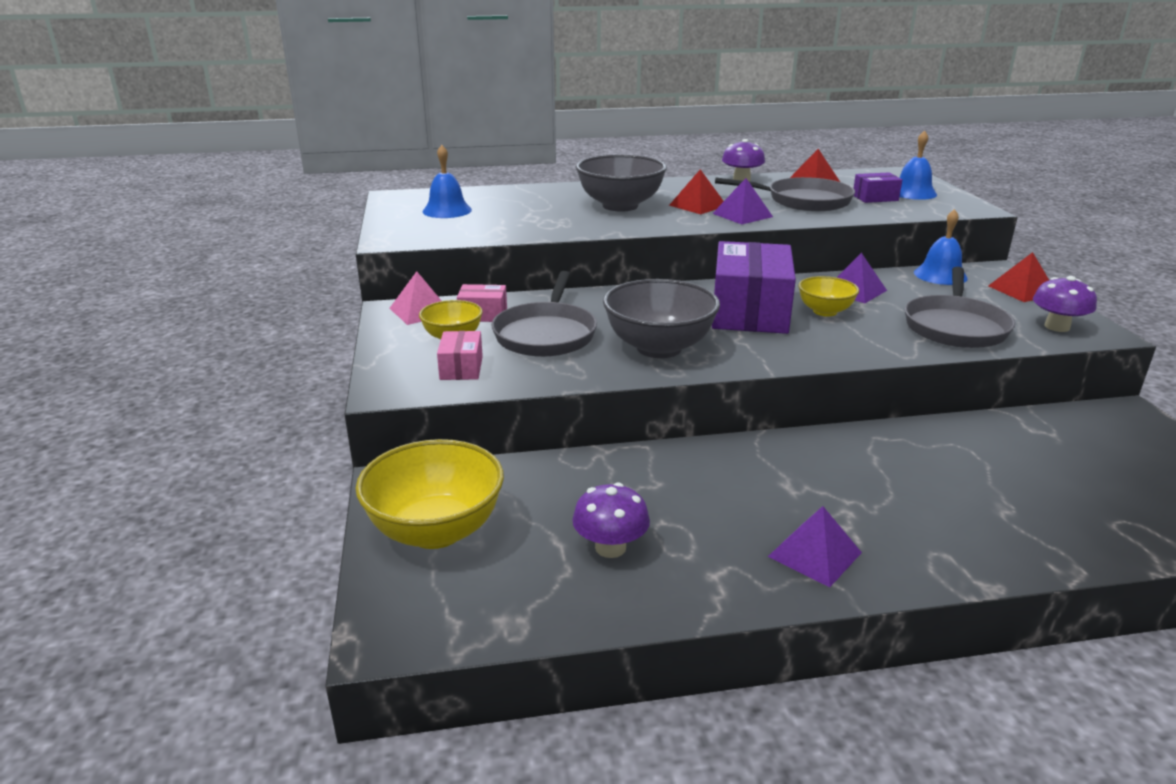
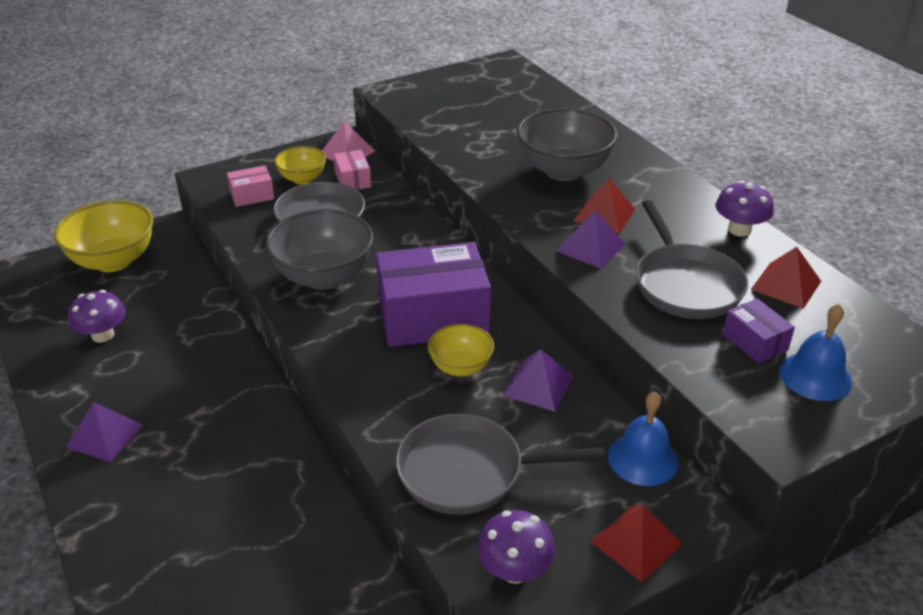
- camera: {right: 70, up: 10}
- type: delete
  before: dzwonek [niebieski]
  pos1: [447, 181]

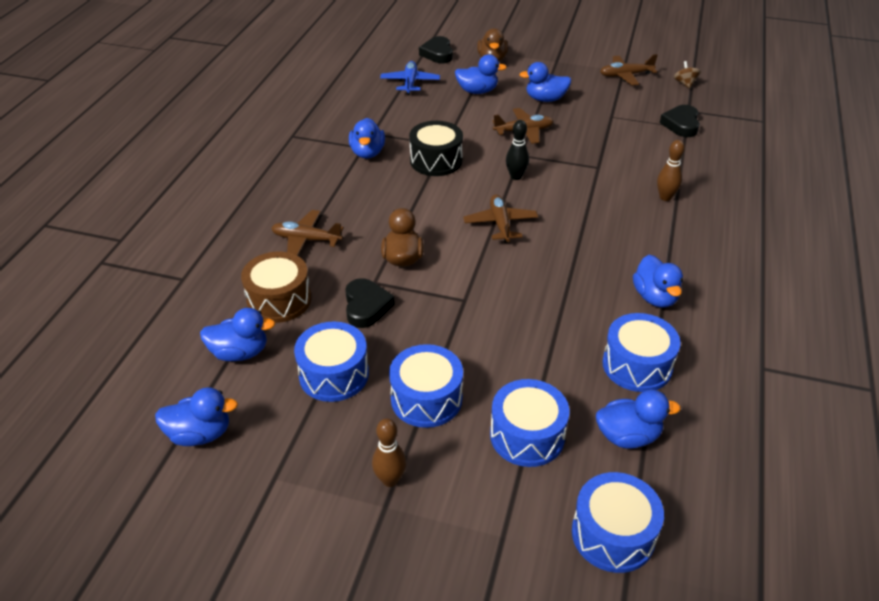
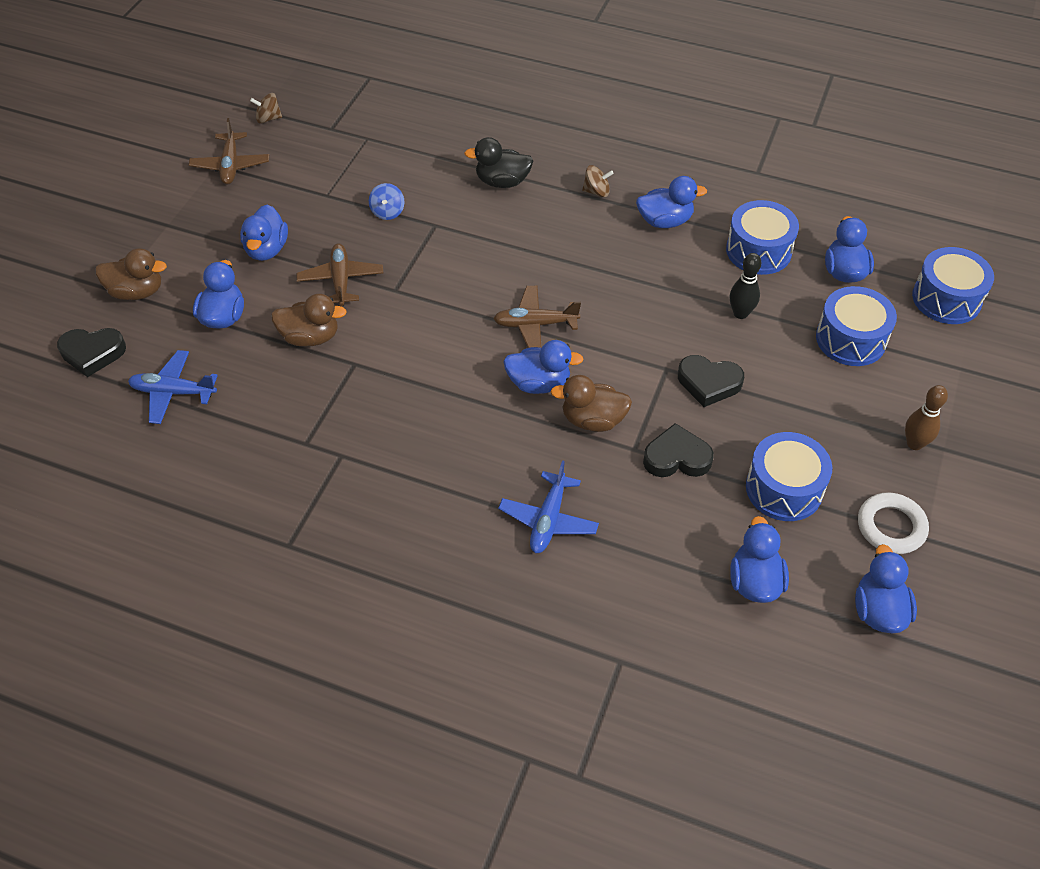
- camera: {right: -85, up: 10}
- type: delete
  before: bęben [brązowy]
  pos1: [276, 287]
- type: delete
  before: bęben [niebieski]
  pos1: [426, 386]
- type: delete
  before: bęben [czarny]
  pos1: [436, 148]
- type: insert
  after: kaczka [brązowy]
  pos2: [309, 320]
- type: insert
  after: bączek [niebieski]
  pos2: [386, 201]
- type: insert
  after: bączek [brązowy]
  pos2: [598, 181]
- type: insert
  after: pierścień [biały]
  pos2: [893, 523]
- type: move
  before: kaczka [niebieski]
  pos1: [367, 138]
  pos2: [543, 367]
- type: move
  before: kręgiel [czarny]
  pos1: [517, 150]
  pos2: [745, 286]
- type: move
  before: serce [czarny]
  pos1: [680, 121]
  pos2: [711, 381]
- type: replace
  before: kręgiel [brązowy]
  after: kaczka [czarny]
  pos1: [671, 170]
  pos2: [498, 162]
- type: recolor
  before: samolot [brązowy]
  after: samolot [niebieski]
  pos1: [307, 233]
  pos2: [548, 506]

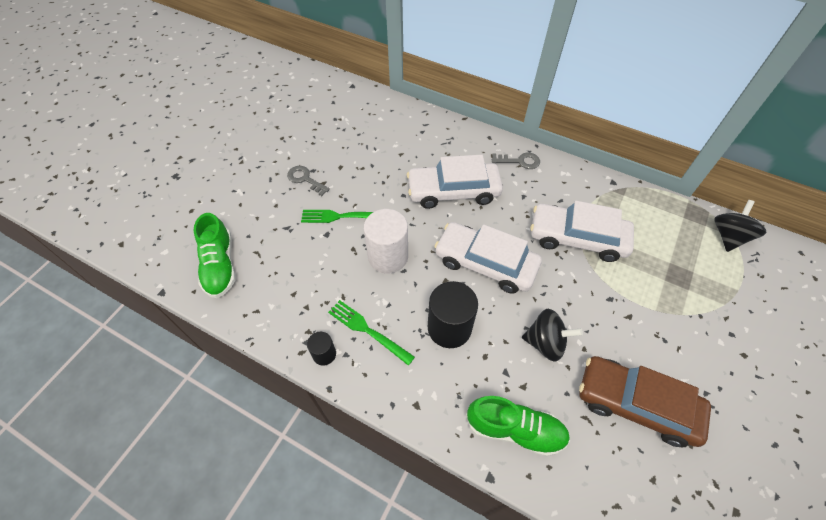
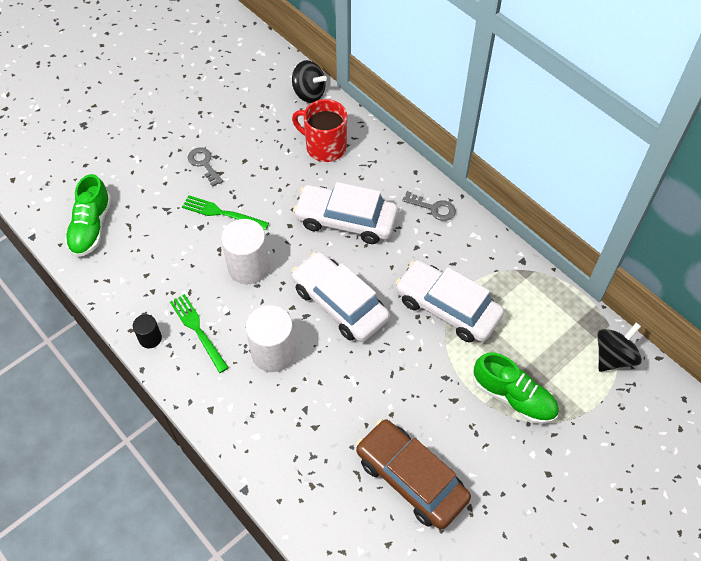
- camera: {right: 20, up: 0}
- type: insert
  after: kubek [czerwony]
  pos2: [319, 130]
- type: move
  before: but [zielony]
  pos1: [518, 426]
  pos2: [516, 388]
- type: move
  before: bączek [czarny]
  pos1: [552, 335]
  pos2: [309, 81]
- type: recolor
  before: walec [czarny]
  after: walec [biały]
  pos1: [453, 314]
  pos2: [271, 338]

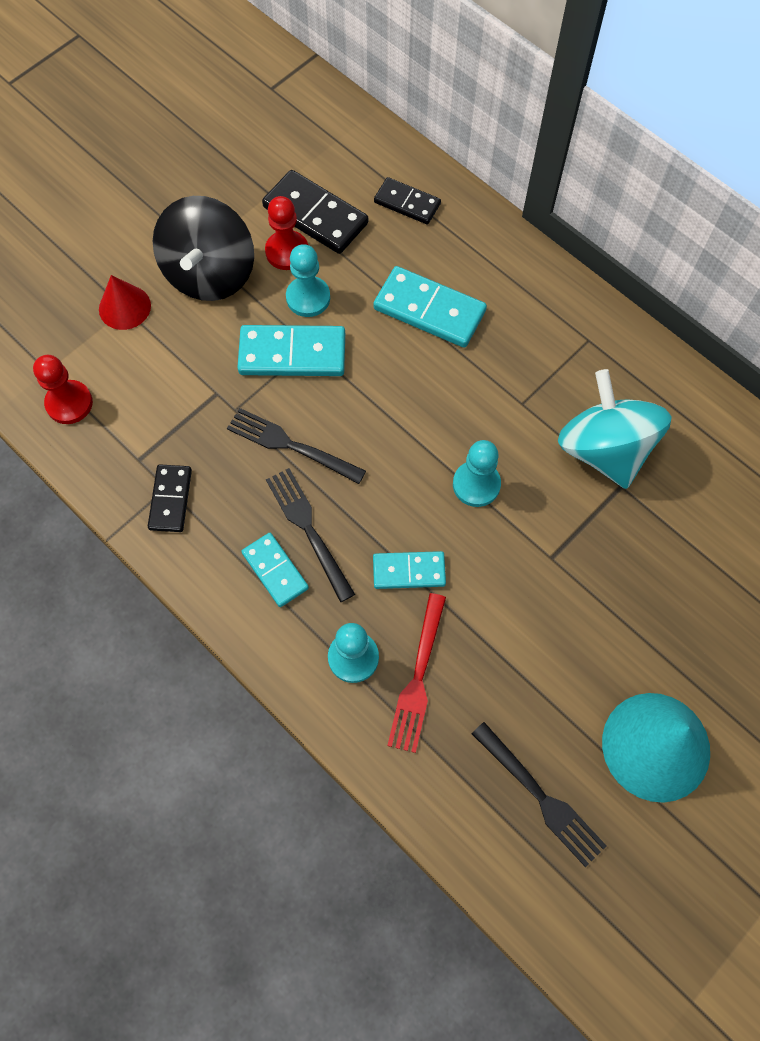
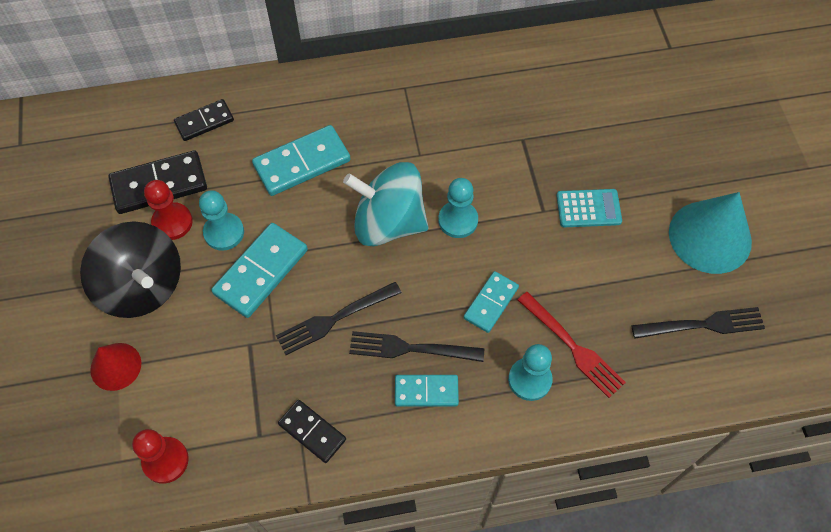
- camera: {right: -55, up: -5}
- type: insert
  after: kalkulator [turkusowy]
  pos2: [589, 208]
- type: move
  before: bączek [turkusowy]
  pos1: [615, 429]
  pos2: [385, 204]

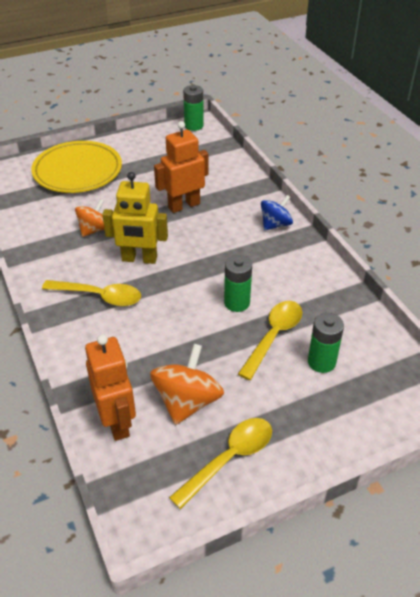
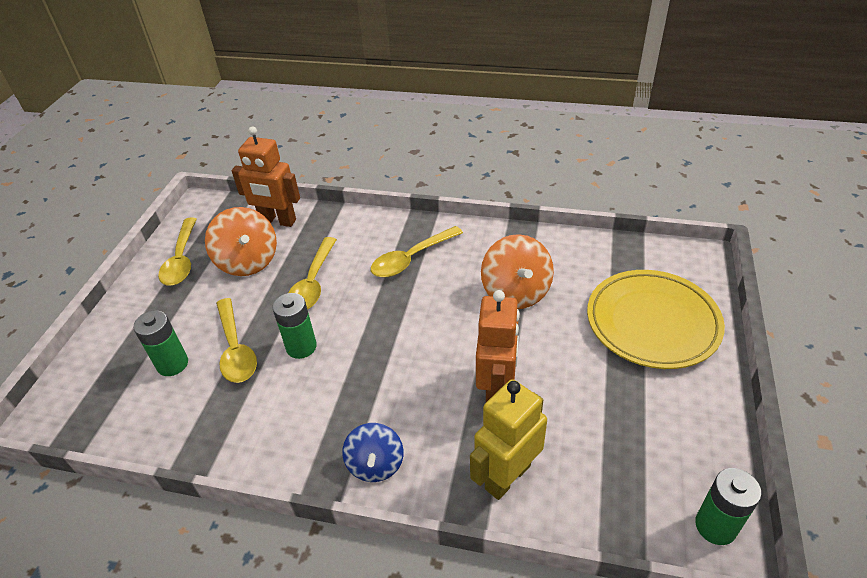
- camera: {right: 130, up: 0}
- type: insert
  after: łyżka [żółty]
  pos2: [312, 273]
- type: move
  before: robot [żółty]
  pos1: [135, 218]
  pos2: [508, 439]
- type: resize
  before: bączek [pomarańczowy]
  pos1: [90, 218]
  pos2: [517, 271]
  scale: 1.51

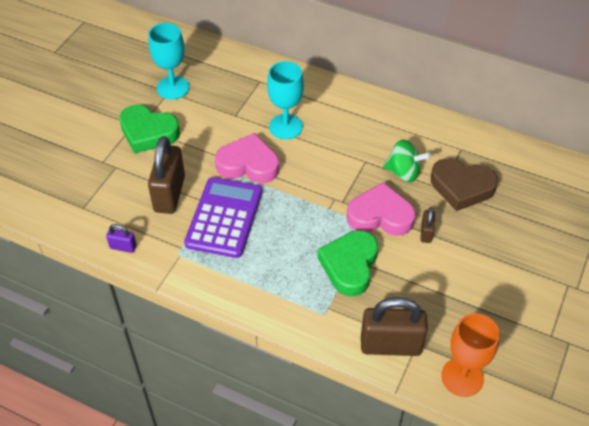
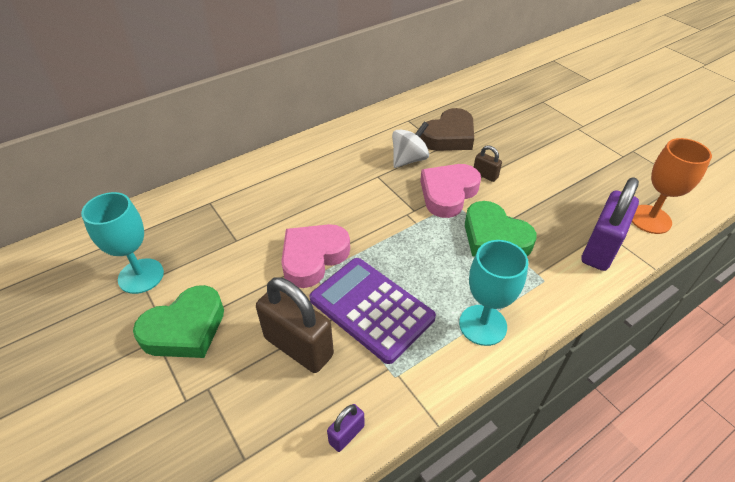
- camera: {right: -60, up: -5}
- type: move
  before: kielich [turkusowy]
  pos1: [285, 100]
  pos2: [493, 293]
- type: recolor
  before: kłódka [brązowy]
  after: kłódka [fioletowy]
  pos1: [394, 326]
  pos2: [610, 224]
- type: recolor
  before: bączek [zielony]
  after: bączek [biały]
  pos1: [407, 161]
  pos2: [410, 145]

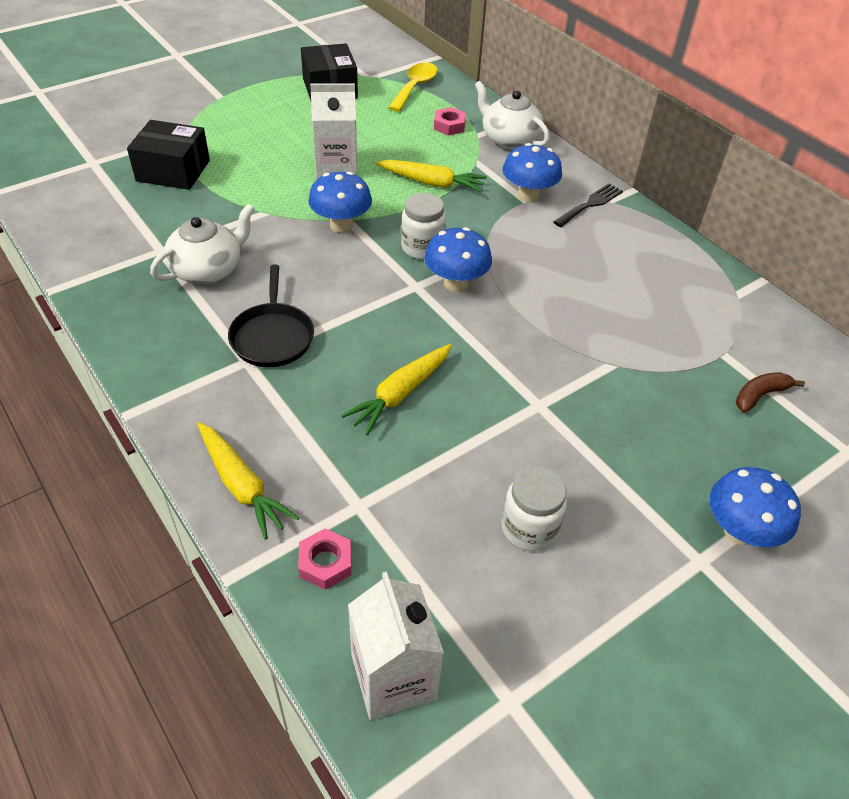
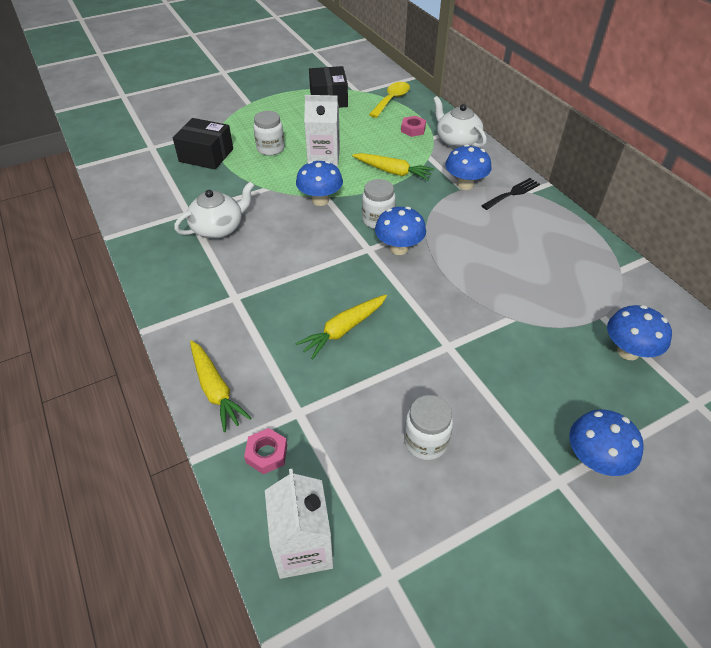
- camera: {right: 10, up: 0}
- type: delete
  before: patelnia [czarny]
  pos1: [271, 316]
- type: insert
  after: słoik [biały]
  pos2: [269, 133]
- type: replace
  before: banan [brązowy]
  after: grzyb [niebieski]
  pos1: [770, 392]
  pos2: [639, 332]

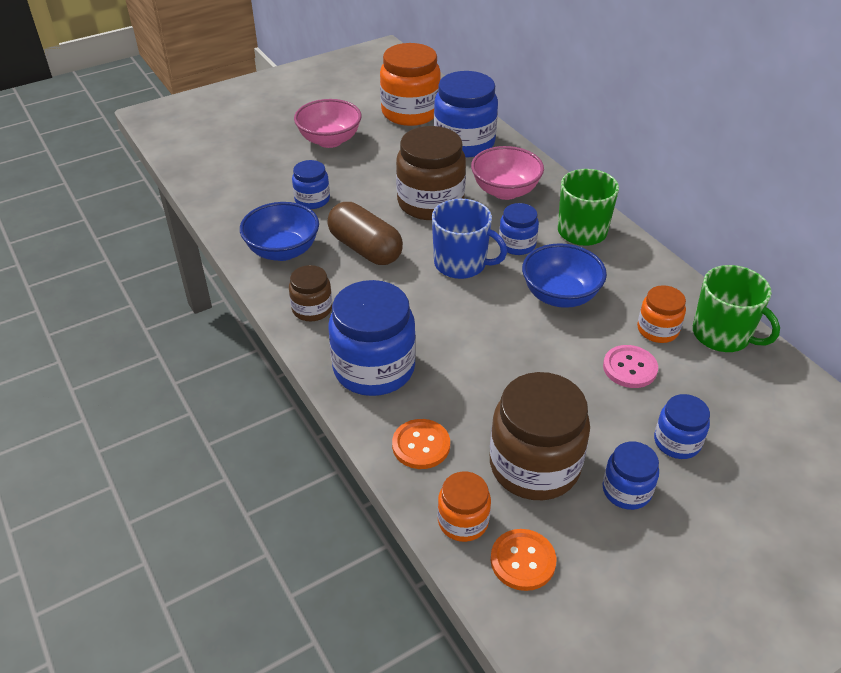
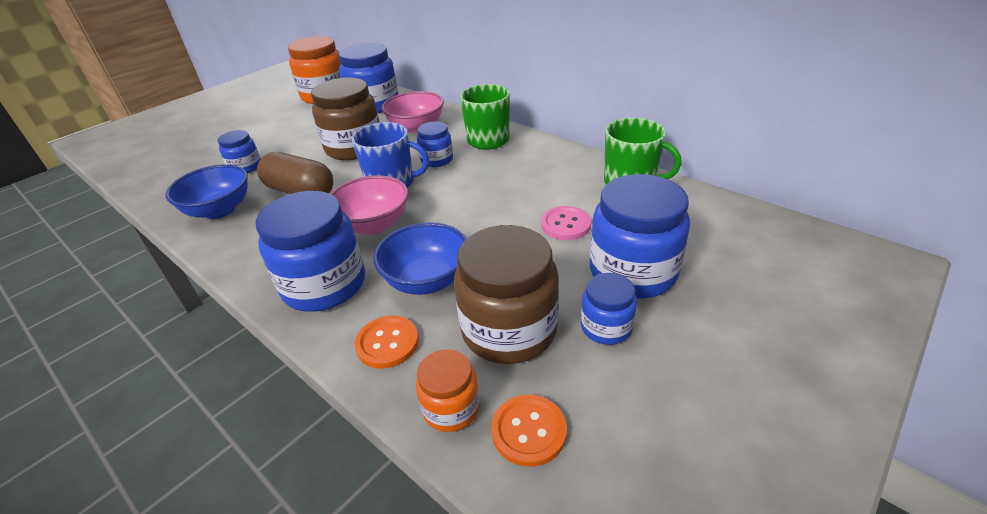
- camera: {right: -15, up: -5}
- type: delete
  before: słoik [brązowy]
  pos1: [310, 293]
- type: delete
  before: słoik [pomarańczowy]
  pos1: [661, 314]
- type: move
  before: miska [różowy]
  pos1: [328, 123]
  pos2: [369, 205]
- type: move
  before: miska [niebieski]
  pos1: [564, 275]
  pos2: [420, 258]
- type: resize
  before: słoik [niebieski]
  pos1: [682, 426]
  pos2: [640, 236]
  scale: 1.89

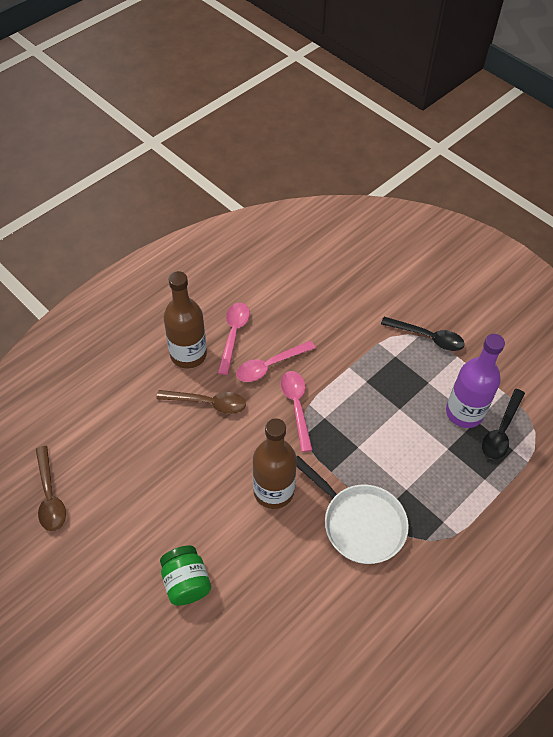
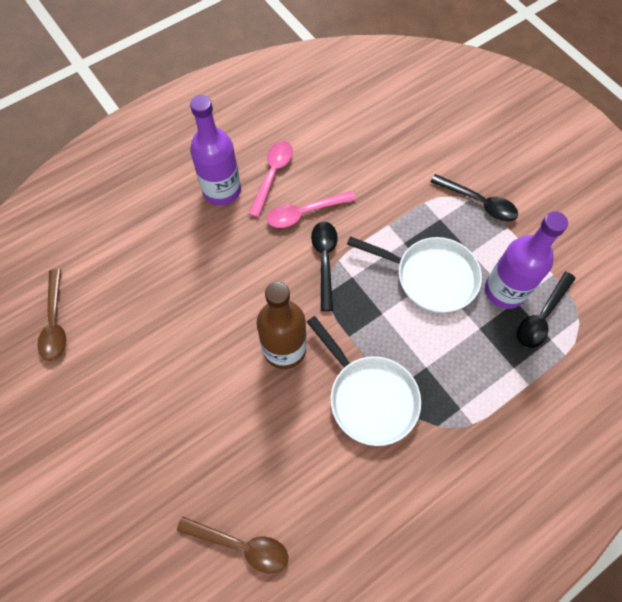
- camera: {right: 10, up: 10}
- type: delete
  before: słoik [zielony]
  pos1: [185, 576]
- type: insert
  after: patelnia [biały]
  pos2: [414, 274]
- type: move
  before: łyżka [brązowy]
  pos1: [201, 402]
  pos2: [233, 544]
- type: recolor
  before: butelka [brązowy]
  after: butelka [fioletowy]
  pos1: [185, 319]
  pos2: [215, 150]
- type: recolor
  before: łyżka [różowy]
  after: łyżka [czarny]
  pos1: [296, 411]
  pos2: [324, 266]

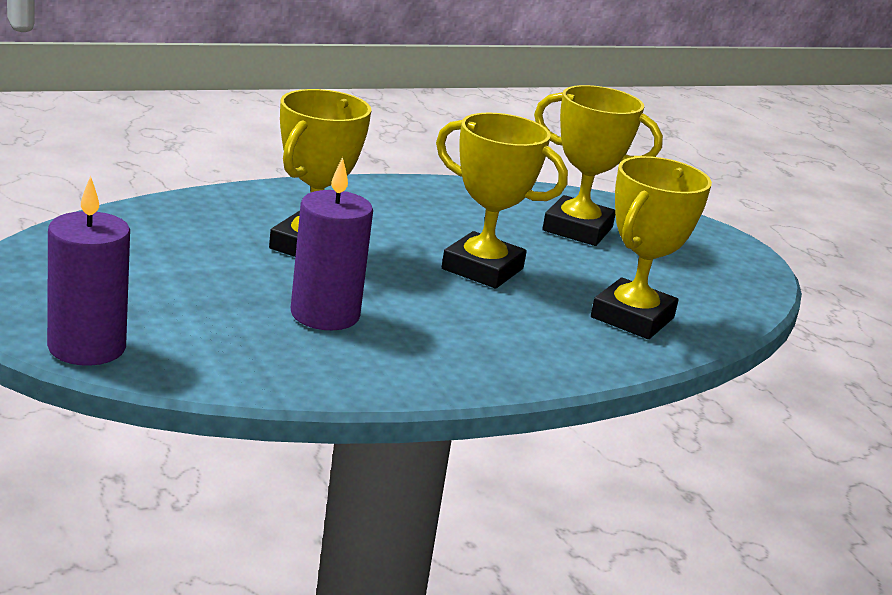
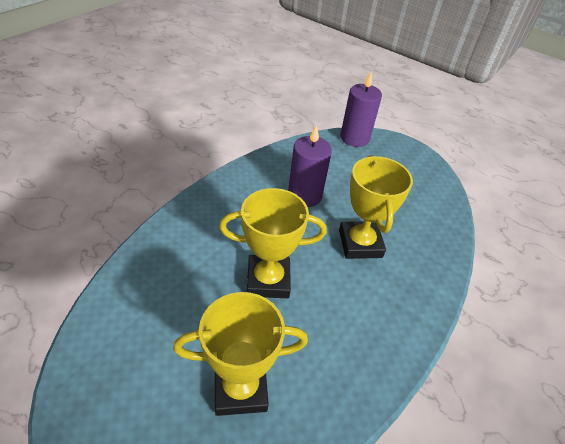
- camera: {right: 150, up: 20}
- type: delete
  before: puchar [żółty]
  pos1: [651, 247]

